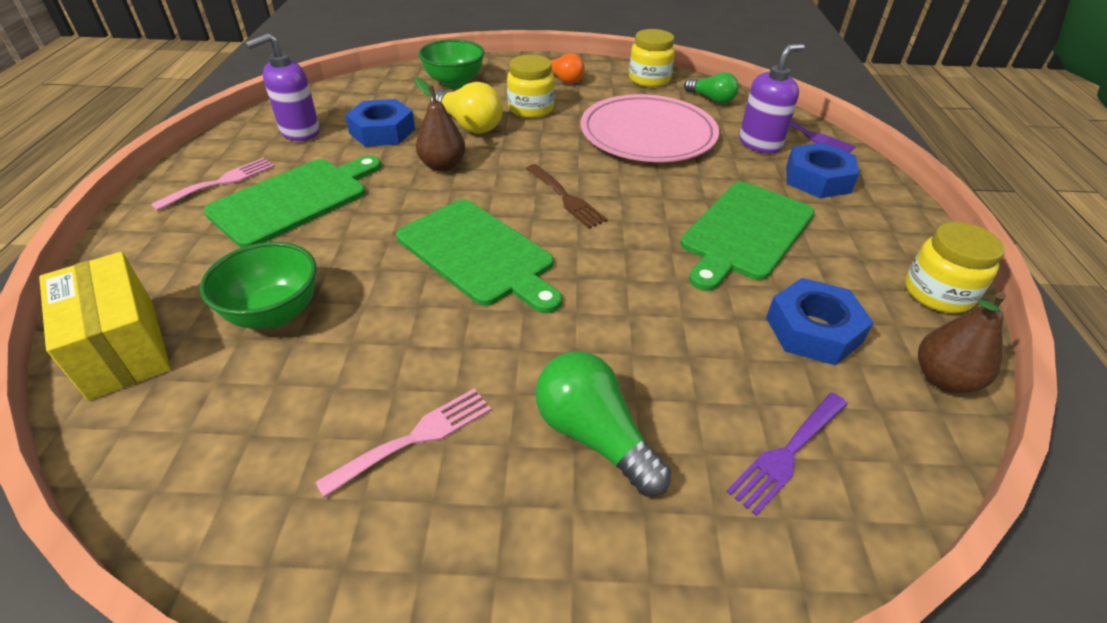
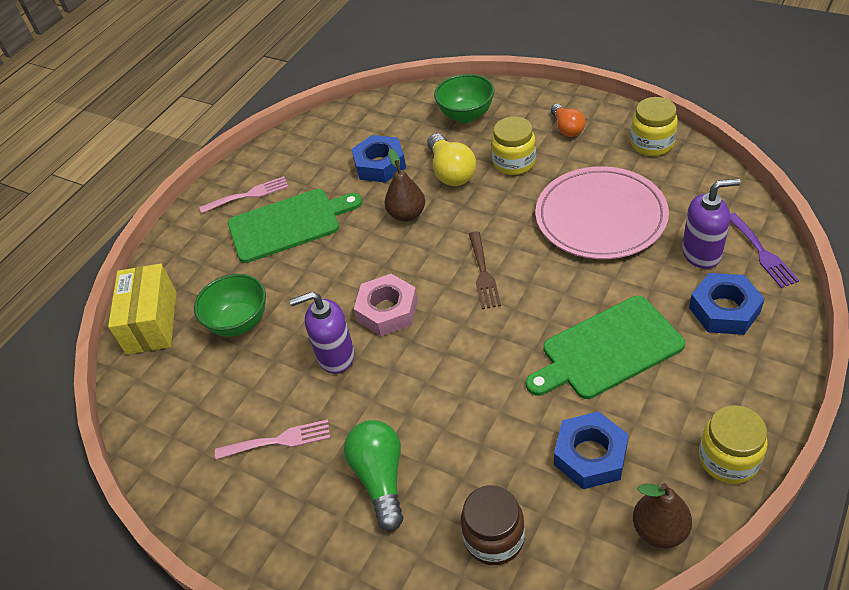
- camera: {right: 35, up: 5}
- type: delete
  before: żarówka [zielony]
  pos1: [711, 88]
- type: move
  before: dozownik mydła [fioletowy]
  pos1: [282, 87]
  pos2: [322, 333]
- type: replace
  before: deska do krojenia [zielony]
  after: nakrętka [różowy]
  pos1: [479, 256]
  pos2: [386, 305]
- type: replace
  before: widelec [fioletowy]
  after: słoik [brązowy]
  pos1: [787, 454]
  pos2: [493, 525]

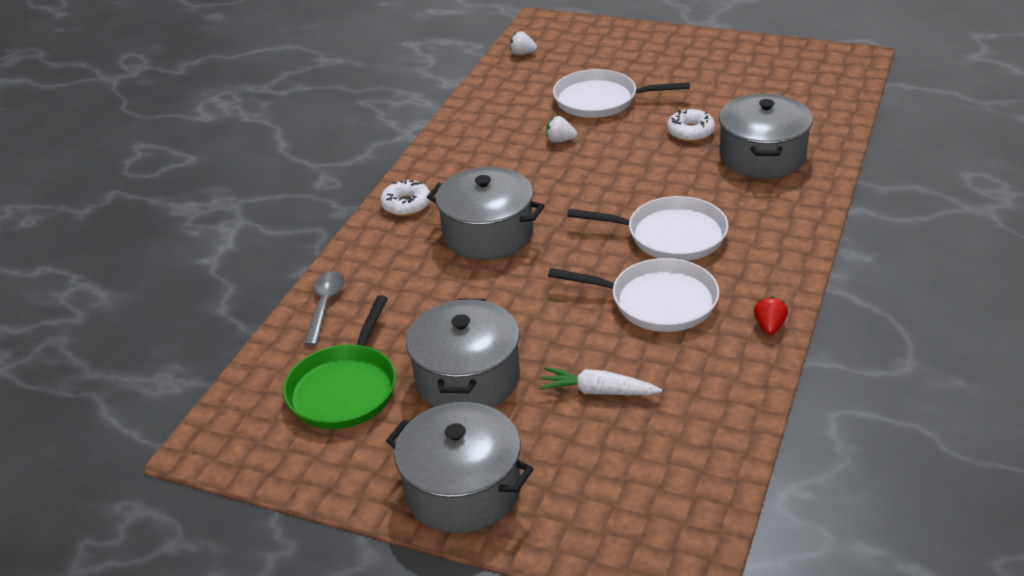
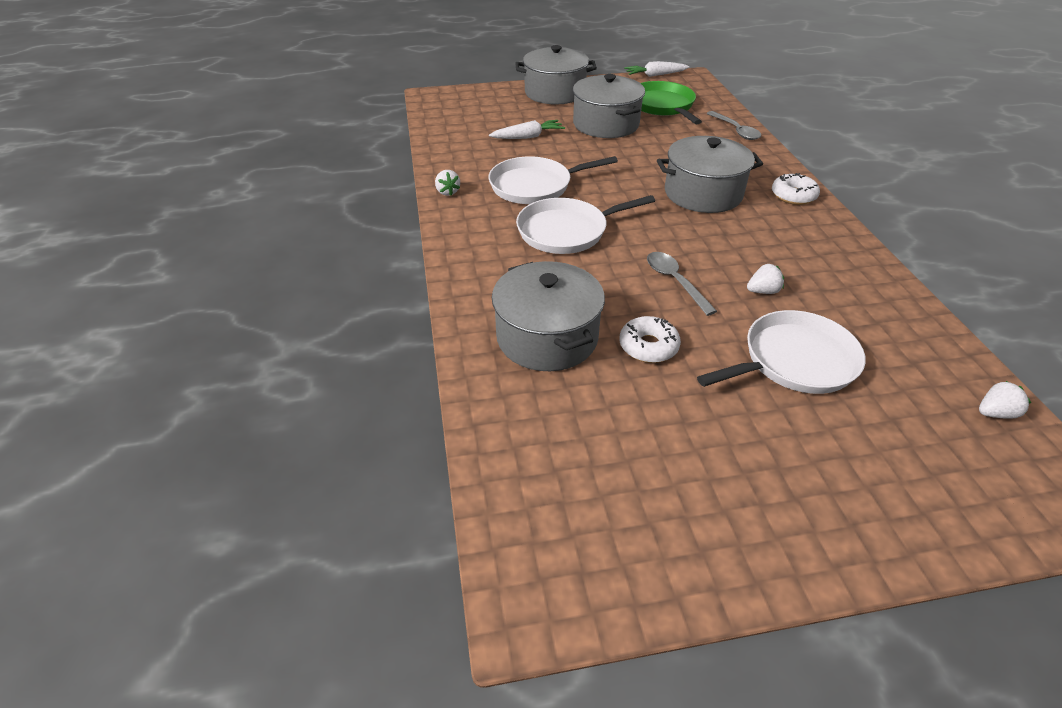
- camera: {right: 145, up: 5}
- type: insert
  after: marchewka [biały]
  pos2: [656, 69]
- type: insert
  after: łyżka [szary]
  pos2: [682, 284]
- type: recolor
  before: truskawka [czerwony]
  after: truskawka [biały]
  pos1: [771, 315]
  pos2: [447, 183]

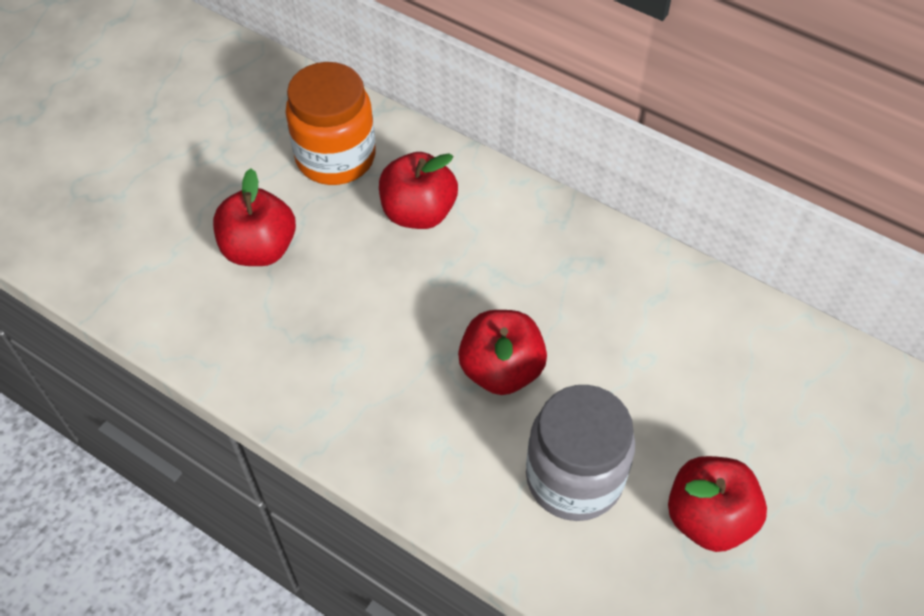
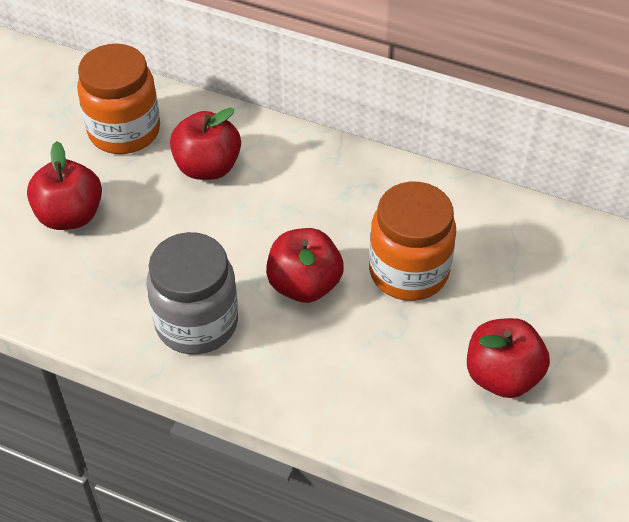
- camera: {right: -10, up: -5}
- type: insert
  after: słoik [pomarańczowy]
  pos2: [412, 241]
- type: move
  before: słoik [szary]
  pos1: [580, 453]
  pos2: [192, 293]

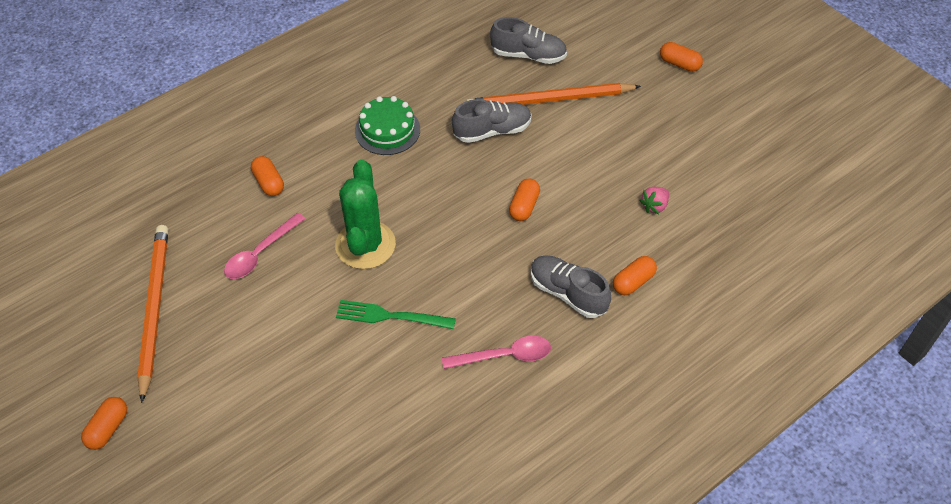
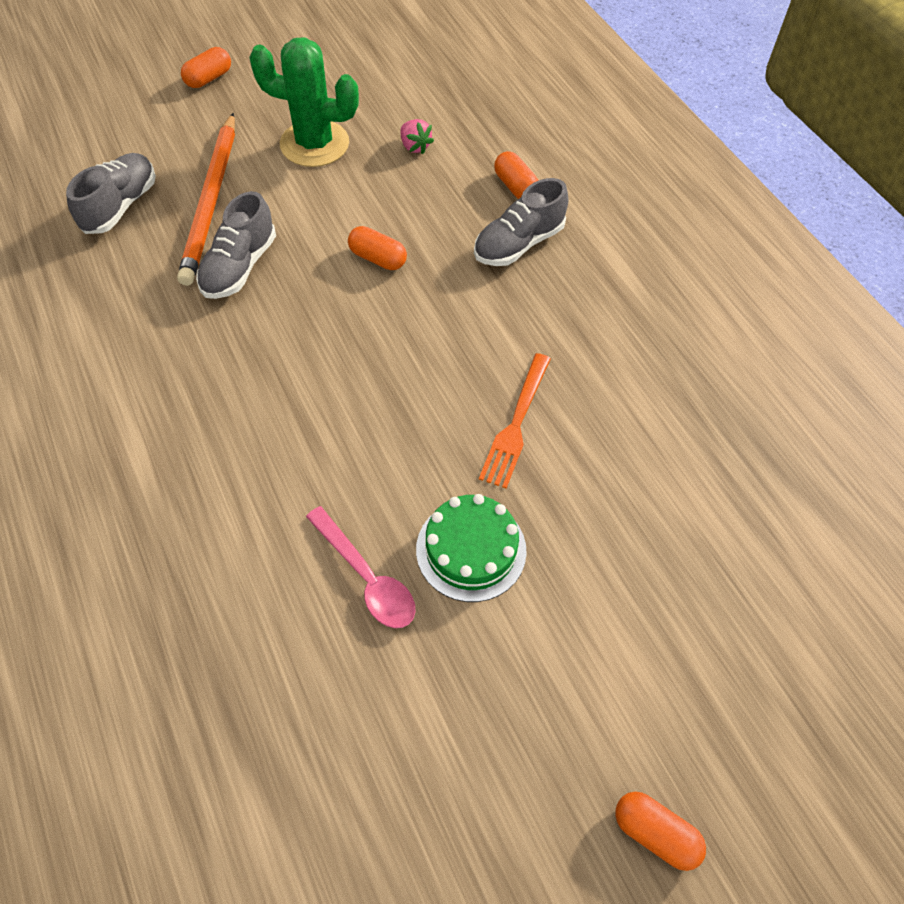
- camera: {right: -80, up: 5}
- type: delete
  before: ołówek [pomarańczowy]
  pos1: [152, 314]
- type: delete
  before: kapsułka [pomarańczowy]
  pos1: [267, 176]
- type: delete
  before: łyżka [różowy]
  pos1: [496, 352]
- type: move
  before: kaktus [zielony]
  pos1: [365, 214]
  pos2: [304, 102]
- type: move
  before: tort [zielony]
  pos1: [387, 125]
  pos2: [471, 548]
- type: recolor
  before: widelec [zielony]
  after: widelec [pomarańczowy]
  pos1: [396, 314]
  pos2: [515, 421]
- type: rotate
  before: but [szary]
  pos1: [492, 121]
  pos2: [236, 245]
  turn: -150

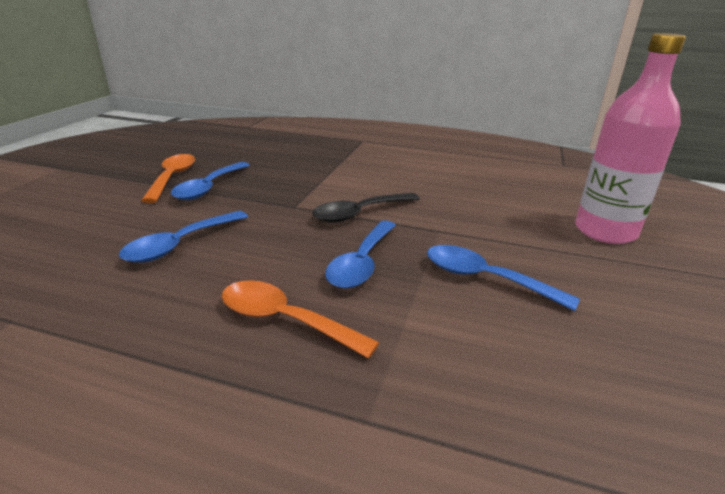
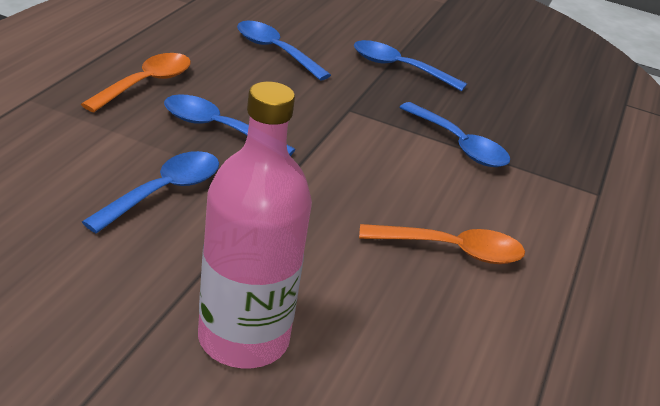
- camera: {right: 90, up: 5}
- type: delete
  before: łyżka [czarny]
  pos1: [366, 208]
- type: insert
  after: łyżka [niebieski]
  pos2: [454, 134]
- type: move
  before: łyżka [pomarańczowy]
  pos1: [168, 178]
  pos2: [442, 244]

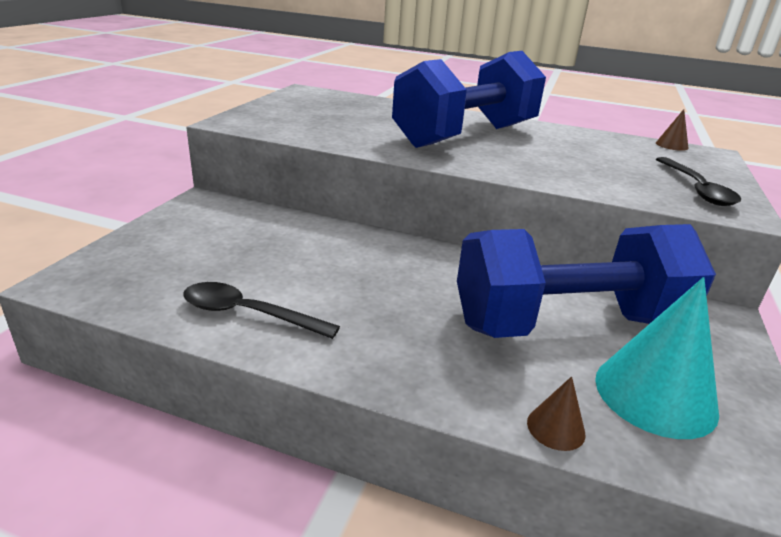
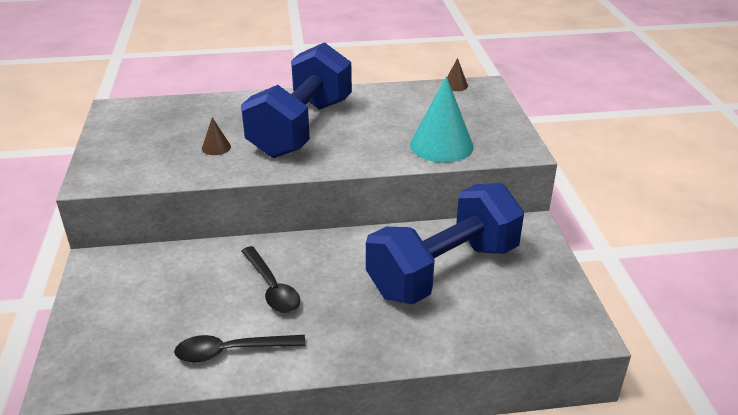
- camera: {right: -25, up: 5}
- type: move
  before: stożek [brązowy]
  pos1: [556, 413]
  pos2: [216, 136]
- type: move
  before: stożek [turkusowy]
  pos1: [657, 358]
  pos2: [442, 119]
- type: move
  before: łyżka [czarny]
  pos1: [698, 181]
  pos2: [271, 279]

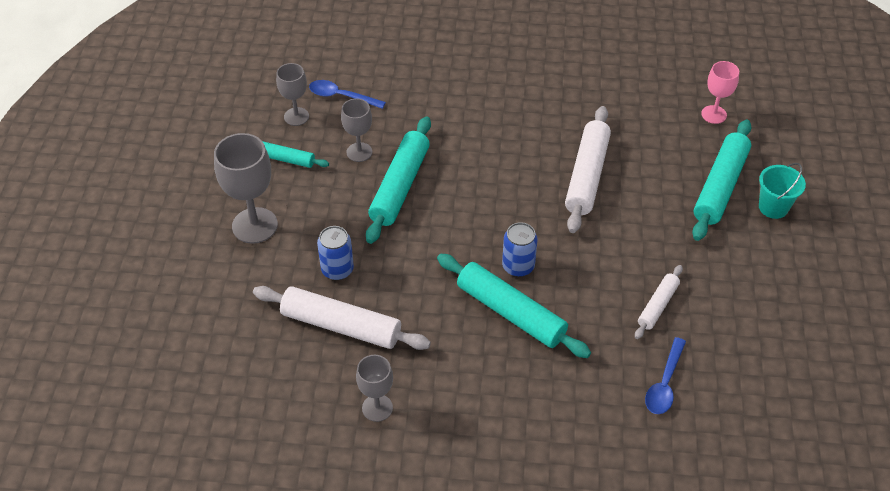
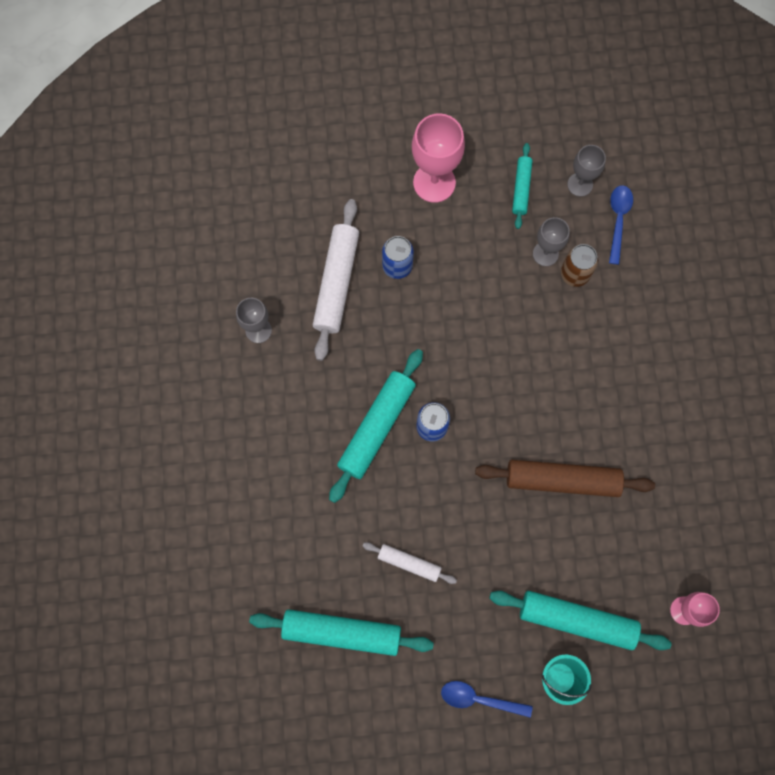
- camera: {right: 80, up: 25}
- type: insert
  after: puszka [brązowy]
  pos2: [579, 265]
- type: move
  before: wałek do ciasta [turkusowy]
  pos1: [398, 180]
  pos2: [341, 632]
- type: move
  before: łyżka [niebieski]
  pos1: [665, 375]
  pos2: [487, 699]
- type: recolor
  before: kielich [szary]
  after: kielich [różowy]
  pos1: [246, 188]
  pos2: [438, 158]
- type: recolor
  before: wałek do ciasta [biały]
  after: wałek do ciasta [brązowy]
  pos1: [588, 169]
  pos2: [565, 478]

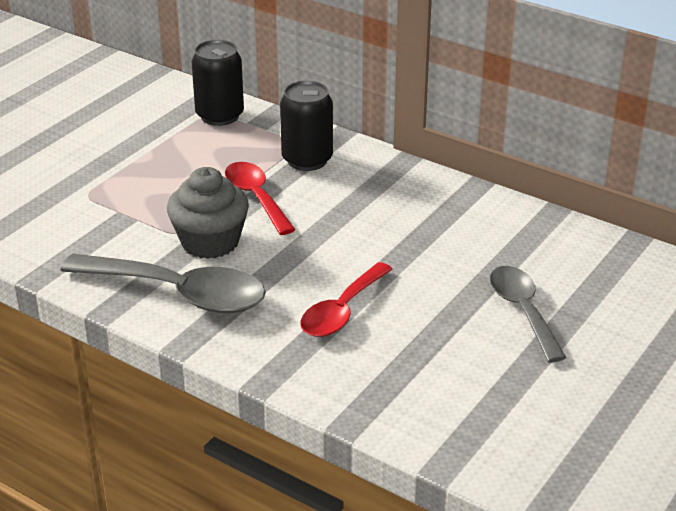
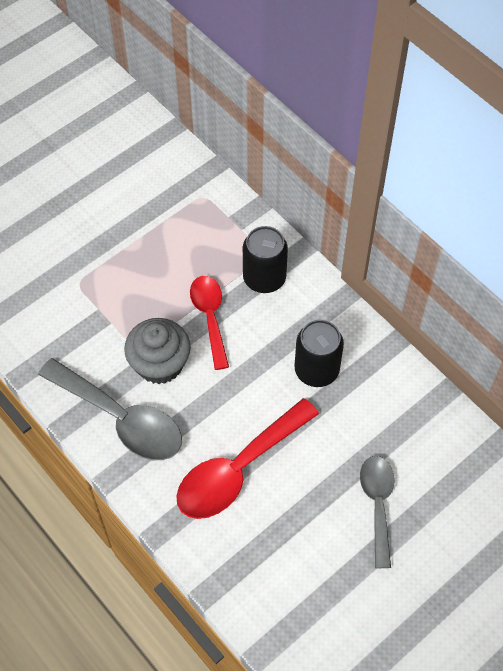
- camera: {right: 15, up: 25}
- type: move
  before: puszka [czarny]
  pos1: [218, 83]
  pos2: [319, 353]
- type: resize
  before: łyżka [czerwony]
  pos1: [346, 299]
  pos2: [247, 458]
  scale: 1.55

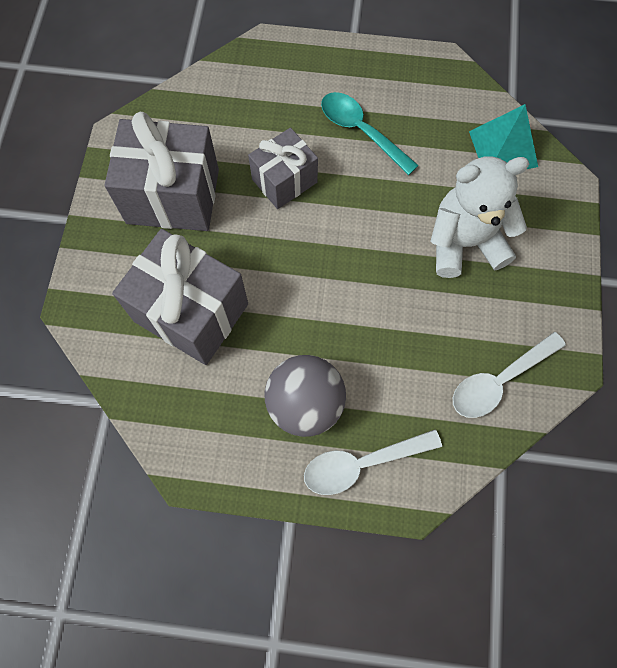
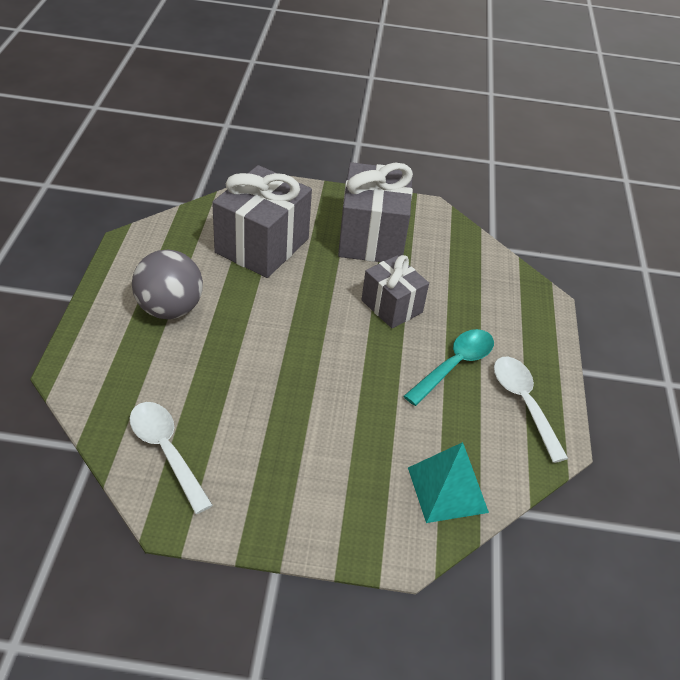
- camera: {right: 85, up: -25}
- type: delete
  before: miś [biały]
  pos1: [479, 217]
- type: move
  before: łyżka [biały]
  pos1: [373, 462]
  pos2: [531, 410]

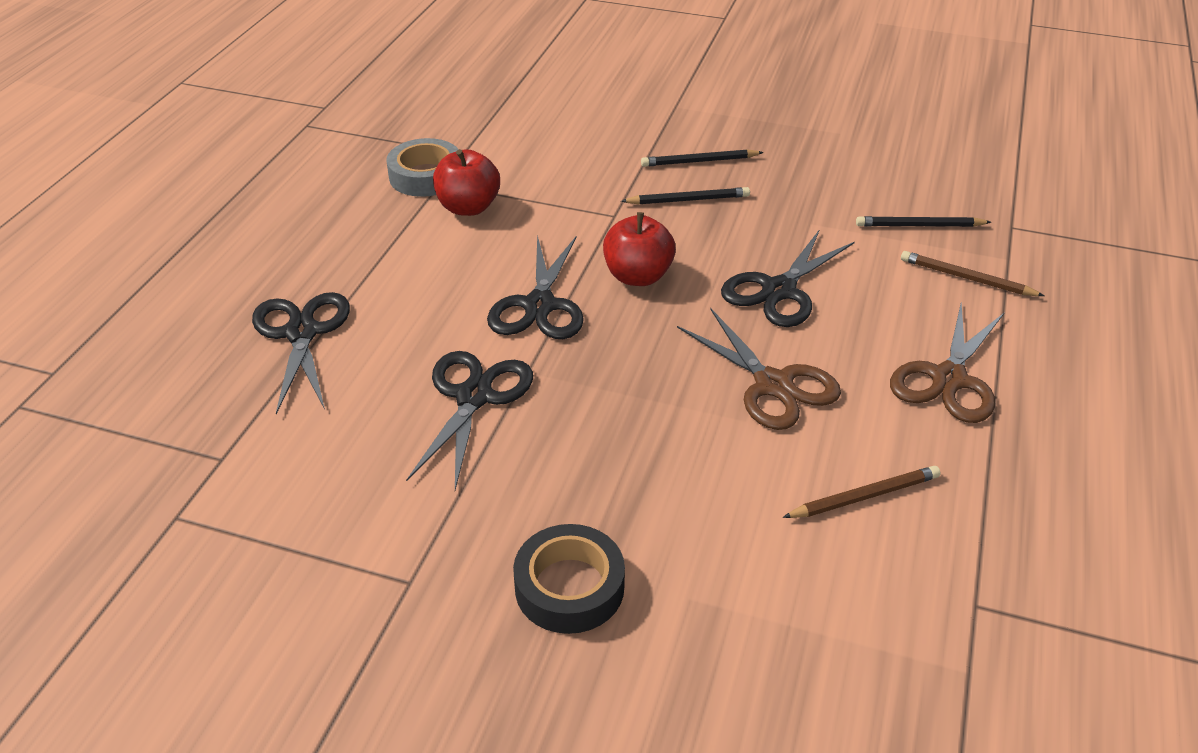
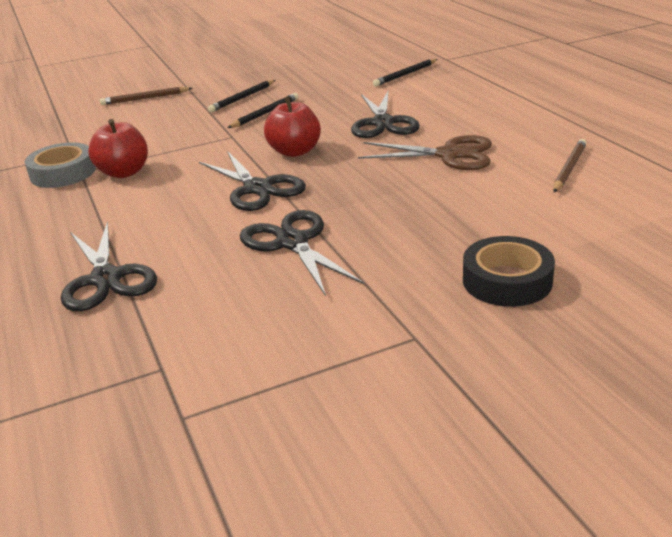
- camera: {right: -40, up: -10}
- type: delete
  before: nożyczki [brązowy]
  pos1: [947, 363]
- type: move
  before: ołówek [brązowy]
  pos1: [972, 273]
  pos2: [146, 96]
- type: rotate
  before: nożyczki [czarny]
  pos1: [301, 353]
  pos2: [109, 266]
  turn: -150

